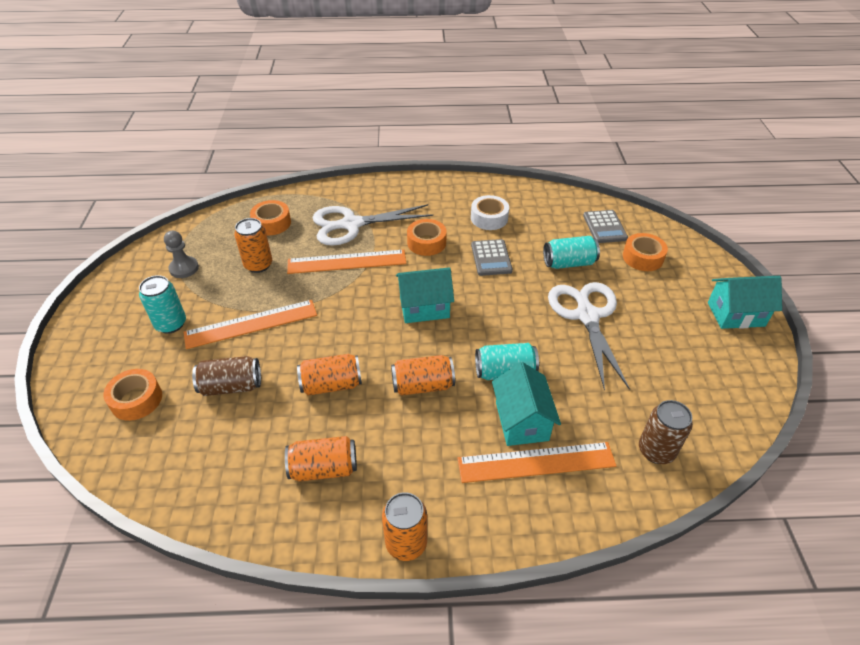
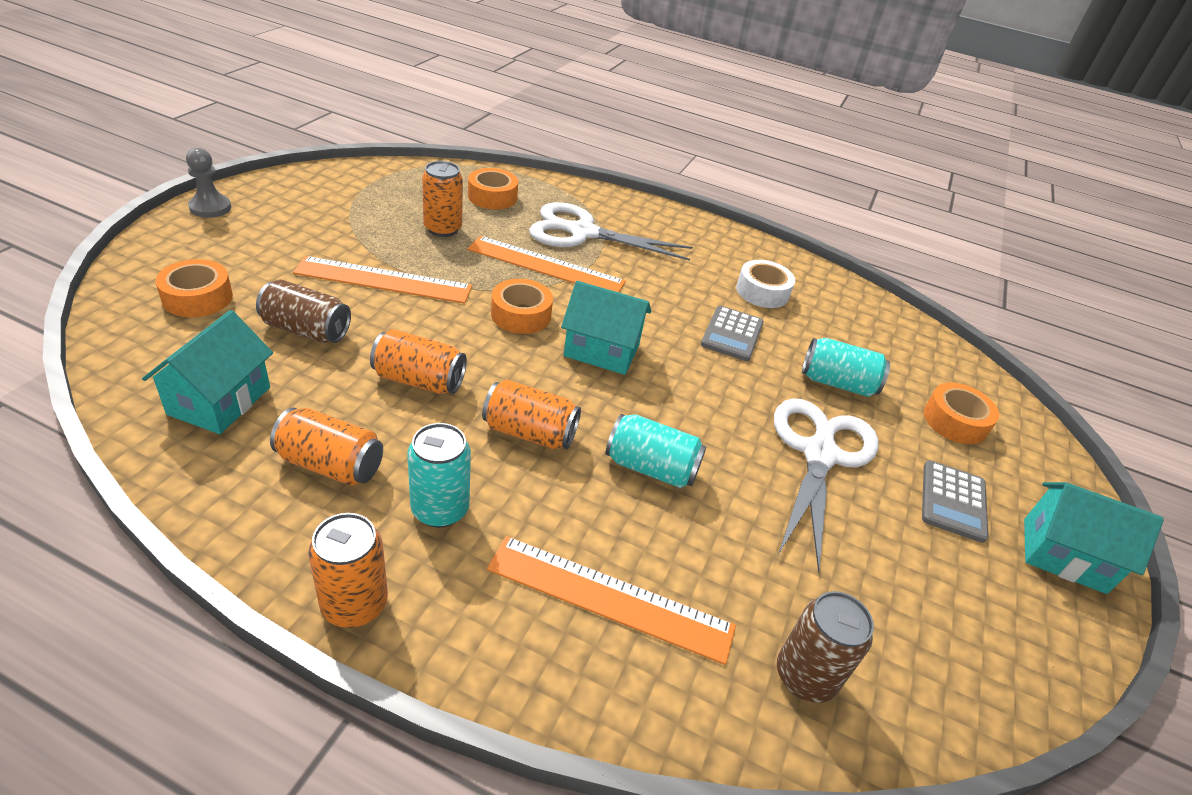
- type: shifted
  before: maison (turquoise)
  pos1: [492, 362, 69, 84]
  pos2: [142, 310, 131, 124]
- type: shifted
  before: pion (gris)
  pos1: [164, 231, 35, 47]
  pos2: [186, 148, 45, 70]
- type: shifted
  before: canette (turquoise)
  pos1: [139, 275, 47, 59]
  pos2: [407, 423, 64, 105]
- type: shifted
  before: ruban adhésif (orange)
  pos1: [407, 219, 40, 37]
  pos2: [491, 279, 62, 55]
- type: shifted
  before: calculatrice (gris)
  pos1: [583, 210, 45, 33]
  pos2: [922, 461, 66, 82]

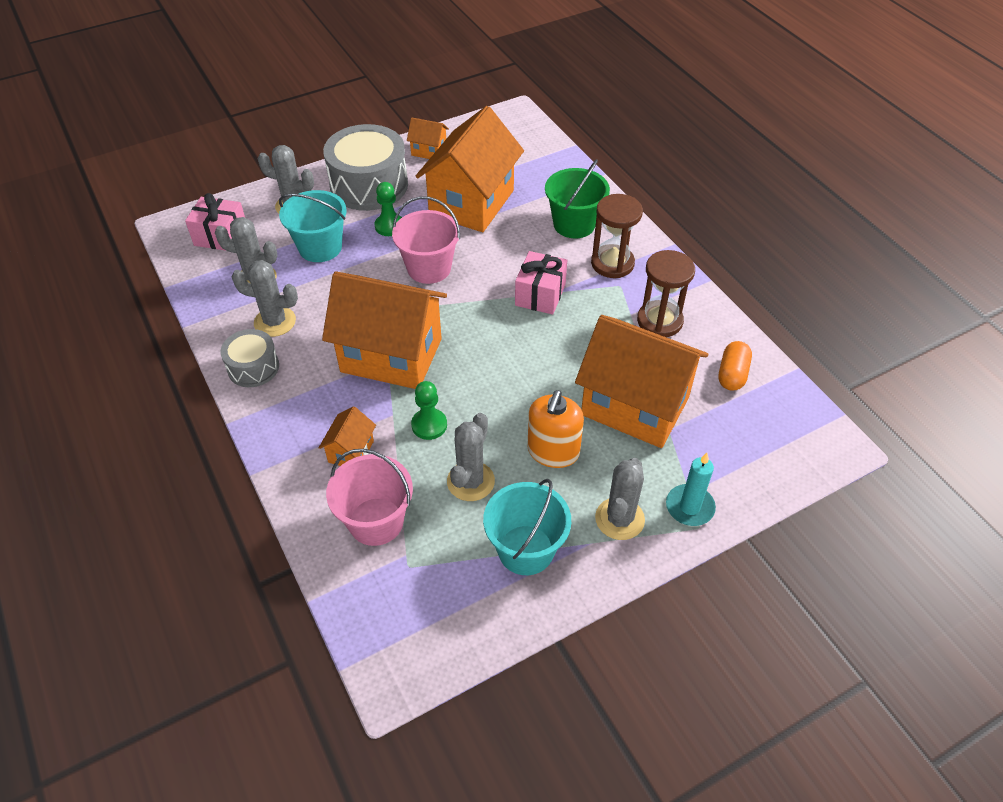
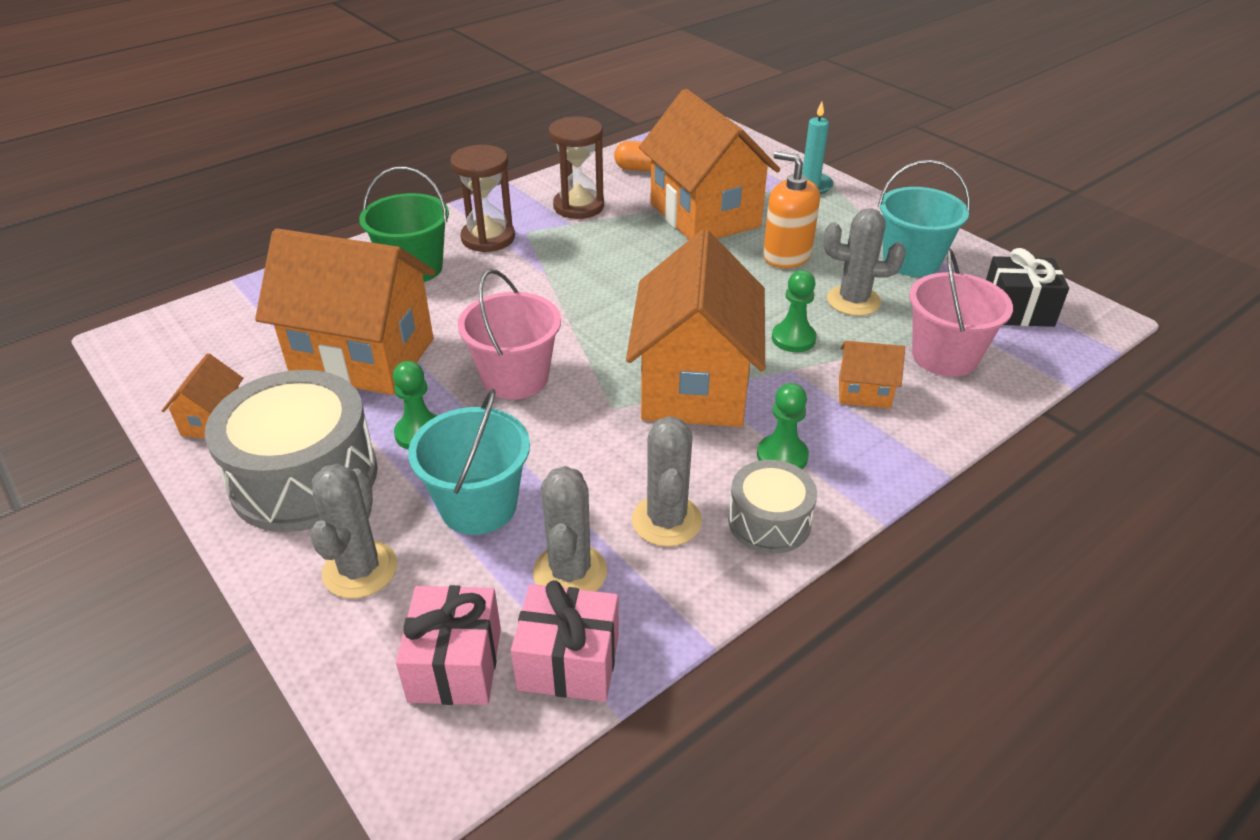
- type: shifted
  before: cadeau (rose)
  pos1: [515, 251, 52, 64]
  pos2: [511, 580, 108, 122]
- type: rotated
  before: maison (orange)
  pos1: [575, 315, 133, 133]
  pos2: [639, 89, 141, 151]
  turn: -45
- type: new
  after: pion (vert)
  pos2: [757, 383, 52, 86]
- type: rotated
  before: distributeur de savon (orange)
  pos1: [527, 390, 57, 78]
  pos2: [763, 151, 57, 117]
  turn: -150
- type: new
  after: cadeau (noir)
  pos2: [986, 248, 83, 79]
- type: gone
  before: cactus (gris)
  pos1: [595, 458, 50, 82]

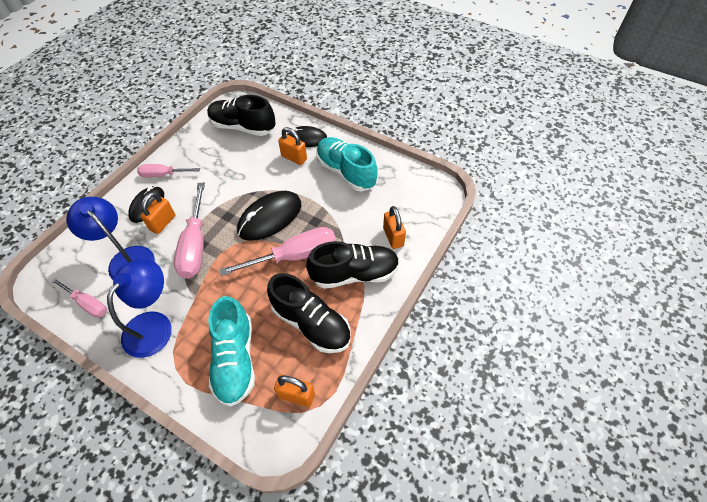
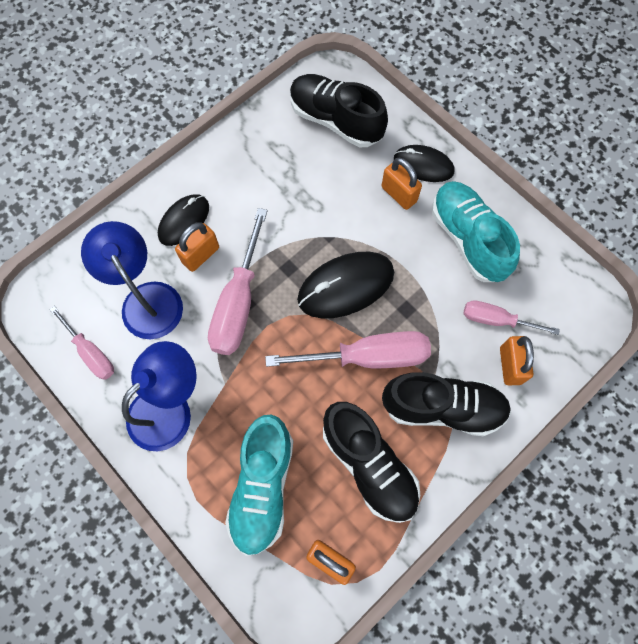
- type: shifted
  before: tournevis (rose)
  pos1: [137, 164, 63, 13]
  pos2: [464, 301, 96, 34]

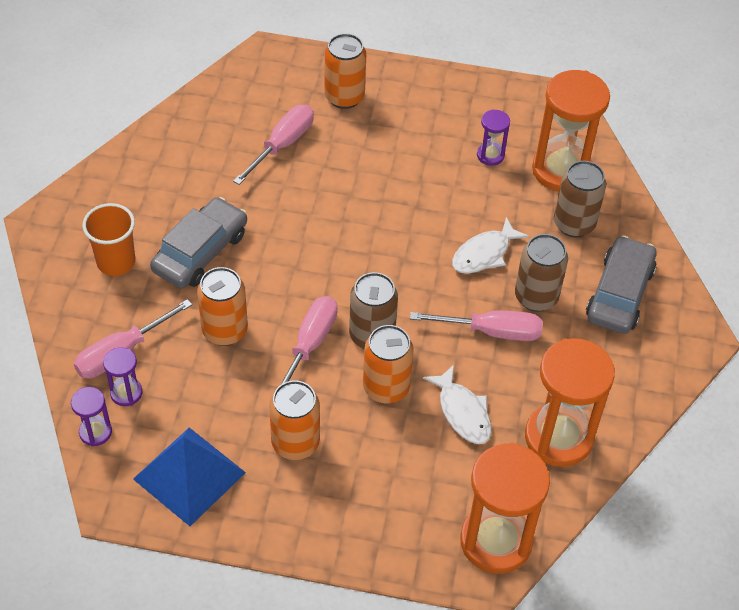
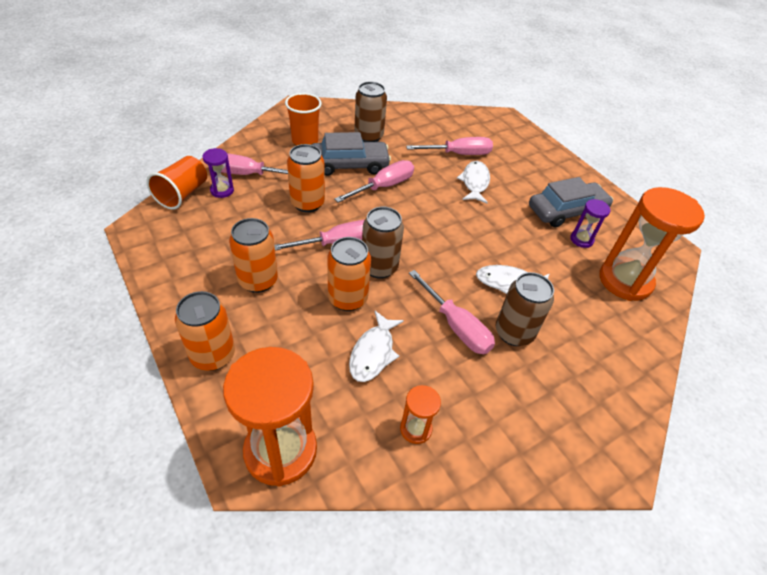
- type: swapped
  before: sablier (violet)
  after: gobelet (orange)
  pos1: [71, 387, 41, 59]
  pos2: [146, 156, 61, 54]
- type: shifted
  before: canette (orange)
  pos1: [325, 33, 41, 76]
  pos2: [175, 291, 60, 80]
- type: new
  after: tournevis (rose)
  pos2: [334, 160, 80, 43]
- type: shifted
  before: canette (marron)
  pos1: [554, 161, 52, 77]
  pos2: [354, 81, 33, 61]
- type: scaled
  before: sablier (orange)
  pos1: [525, 338, 90, 129]
  pos2: [400, 385, 41, 59]
  scale: 0.47
- type: new
  after: poisson (blanc)
  pos2: [457, 161, 33, 43]
- type: shifted
  before: voiture (gris)
  pos1: [586, 235, 71, 99]
  pos2: [529, 177, 84, 51]
- type: gone
  before: pyramide (bleu)
  pos1: [133, 428, 113, 98]

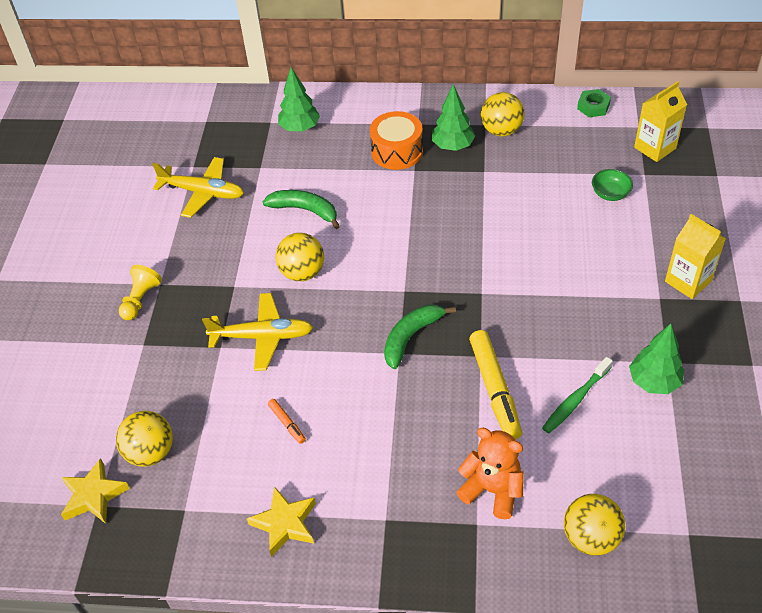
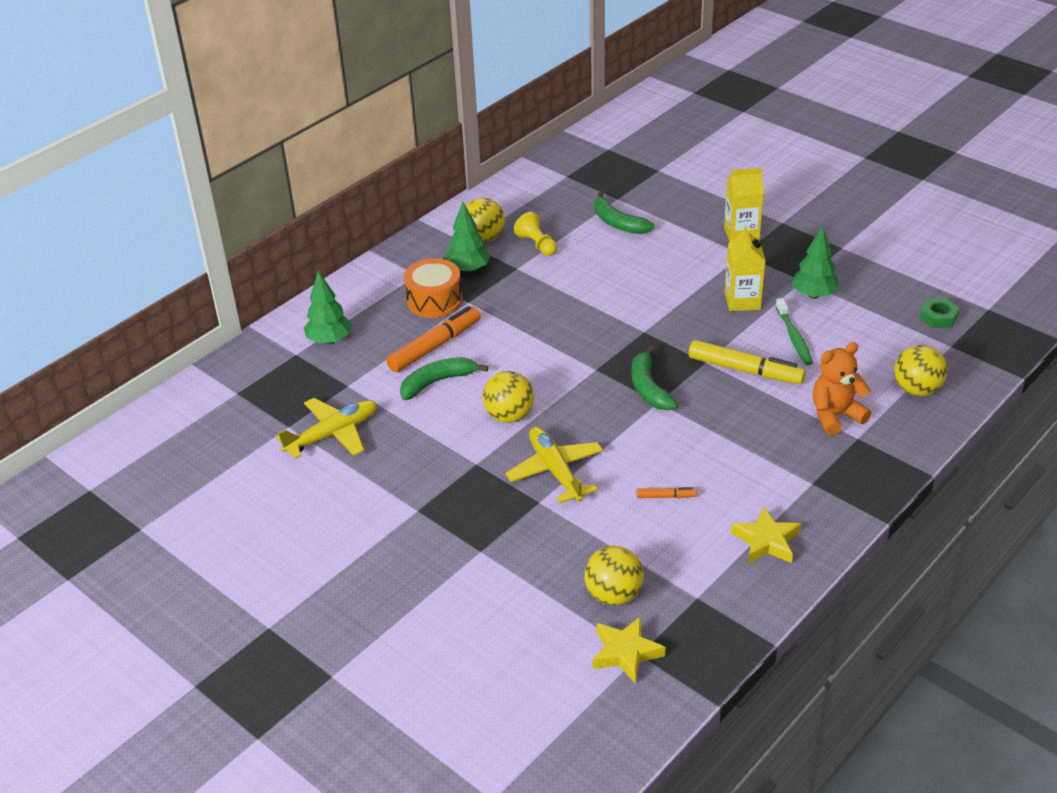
- type: new
  after: feutre (orange)
  pos2: [386, 306, 95, 66]
- type: rotated
  before: avion (jaune)
  pos1: [202, 293, 112, 78]
  pos2: [505, 426, 98, 77]
  turn: -60
- type: shifted
  before: pion (jaune)
  pos1: [119, 265, 43, 55]
  pos2: [514, 212, 43, 44]
- type: swapped
  before: bol (vert)
  after: banane (vert)
  pos1: [592, 169, 41, 32]
  pos2: [594, 191, 60, 43]
- type: shifted
  before: brique de lait (jaune)
  pos1: [634, 81, 53, 81]
  pos2: [725, 225, 41, 86]
- type: shifted
  before: écrou (vert)
  pos1: [577, 89, 34, 28]
  pos2: [920, 298, 39, 30]

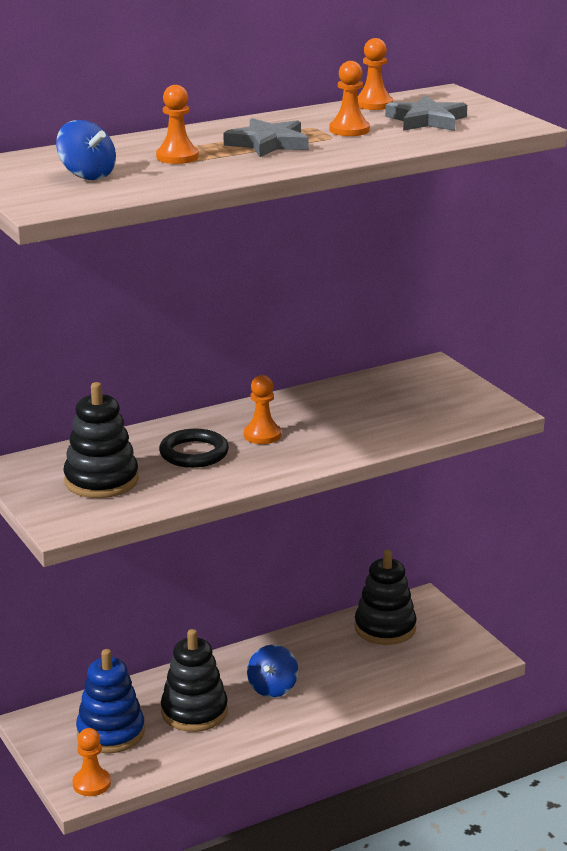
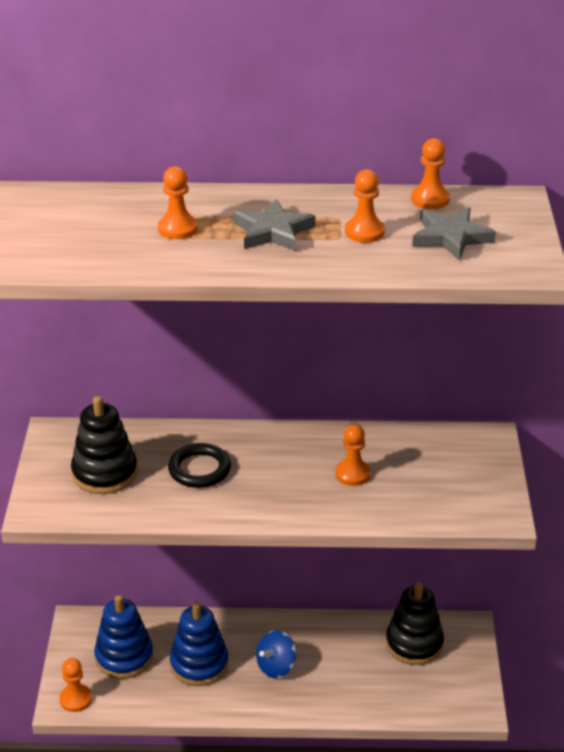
- type: repainted
  before: jouet à empiler (noir)
  after: jouet à empiler (bleu)
  pos1: [161, 629, 67, 103]
  pos2: [170, 602, 59, 84]
- type: shifted
  before: pion (orange)
  pos1: [244, 375, 37, 69]
  pos2: [335, 424, 35, 62]
- type: gone
  before: toupie (bleu)
  pos1: [56, 120, 60, 60]

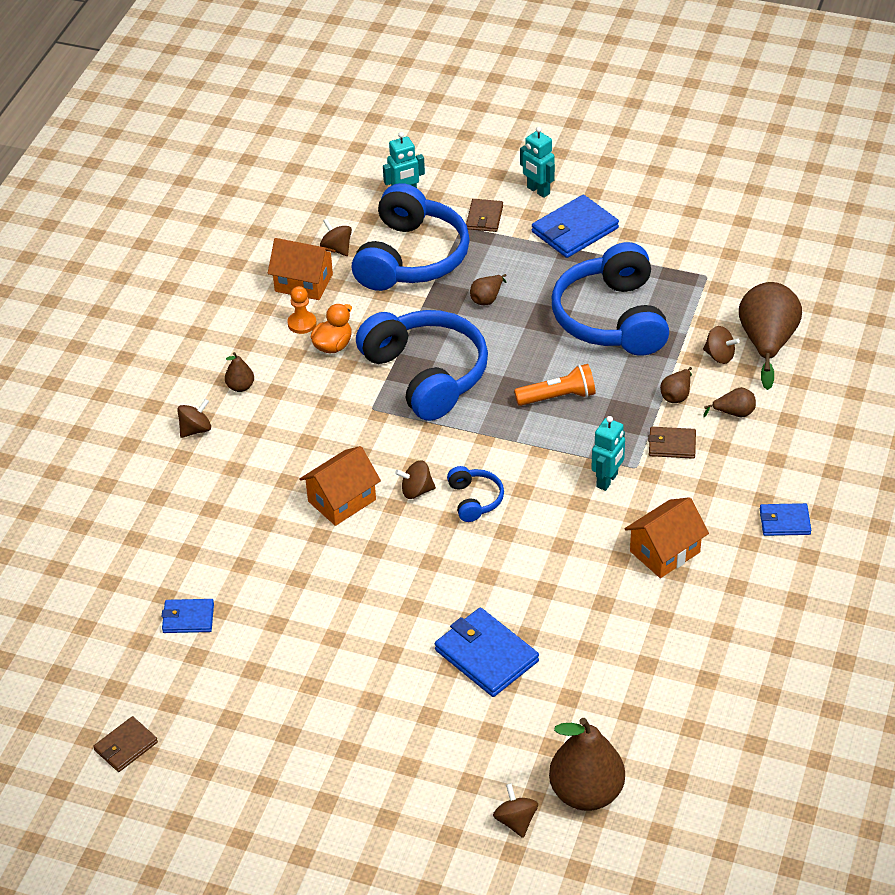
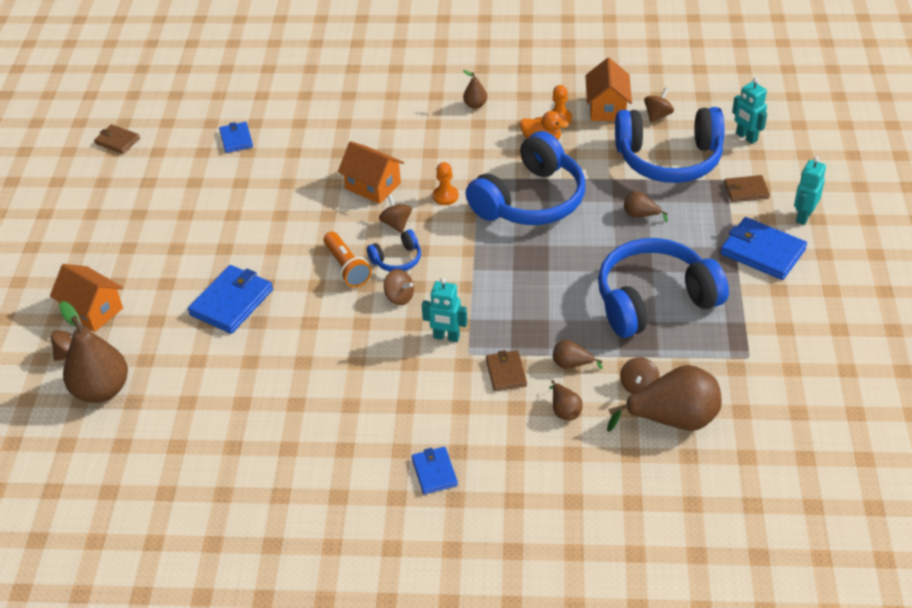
- type: shifted
  before: maison (orange)
  pos1: [624, 497, 85, 81]
  pos2: [50, 264, 73, 68]
- type: shifted
  before: lampe de poche (orange)
  pos1: [514, 364, 82, 42]
  pos2: [324, 232, 48, 55]
- type: shifted
  before: toupie (marron)
  pos1: [177, 399, 34, 39]
  pos2: [384, 269, 30, 36]
- type: new
  after: pion (orange)
  pos2: [433, 162, 26, 43]

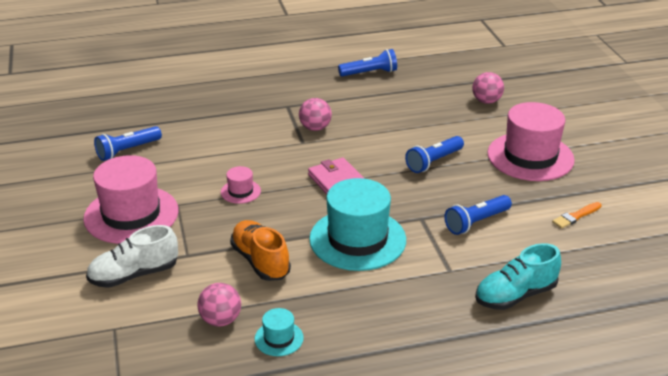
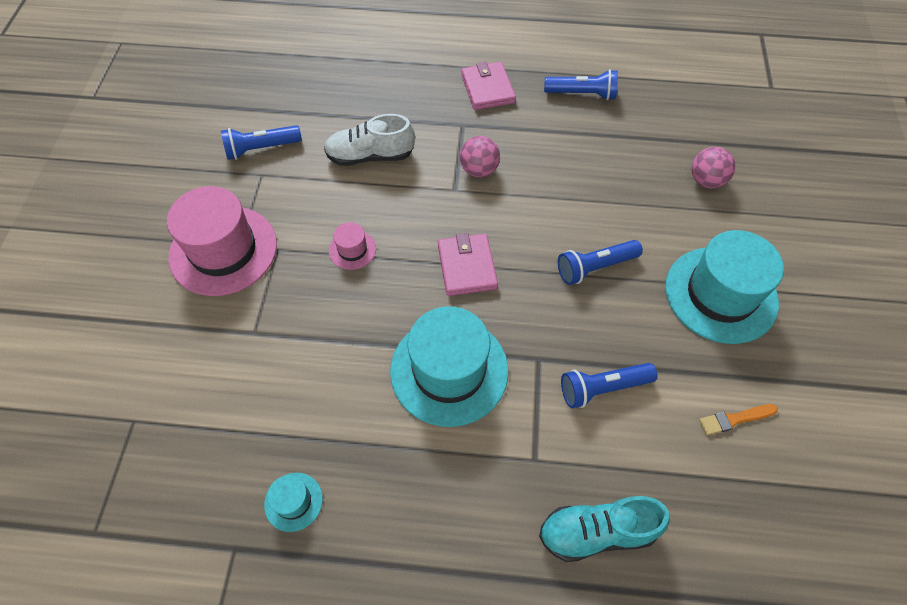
- type: shifted
  before: chaussure (blanc)
  pos1: [86, 225, 92, 63]
  pos2: [324, 114, 91, 52]
- type: new
  after: portefeuille (rose)
  pos2: [461, 61, 55, 49]
- type: repainted
  before: chapeau (rose)
  after: chapeau (turquoise)
  pos1: [487, 102, 88, 79]
  pos2: [665, 230, 119, 114]
- type: gone
  before: balle (rose)
  pos1: [197, 283, 44, 44]
- type: gone
  before: chaussure (orange)
  pos1: [230, 220, 61, 61]

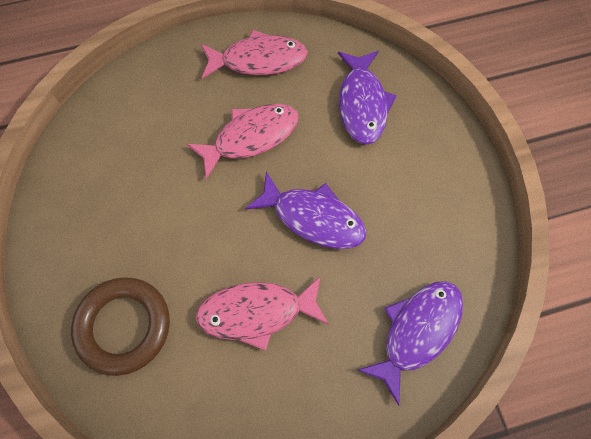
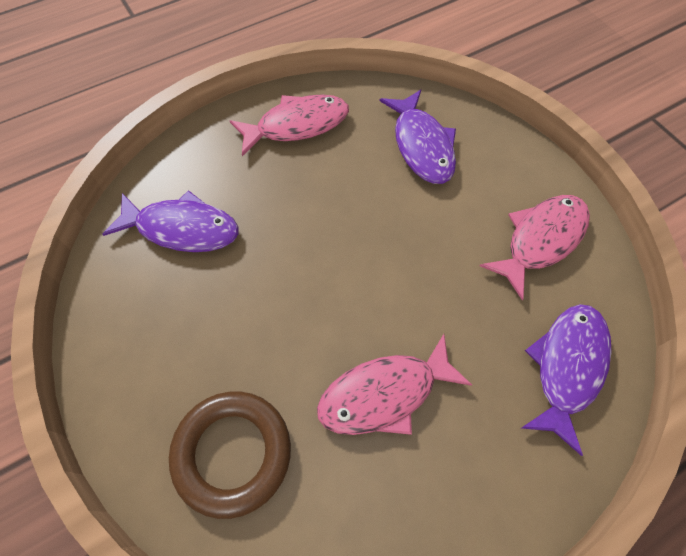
- type: shifted
  before: poisson (violet)
  pos1: [245, 171, 121, 78]
  pos2: [102, 190, 136, 62]
- type: shifted
  before: poisson (rose)
  pos1: [187, 104, 112, 75]
  pos2: [480, 195, 110, 105]

